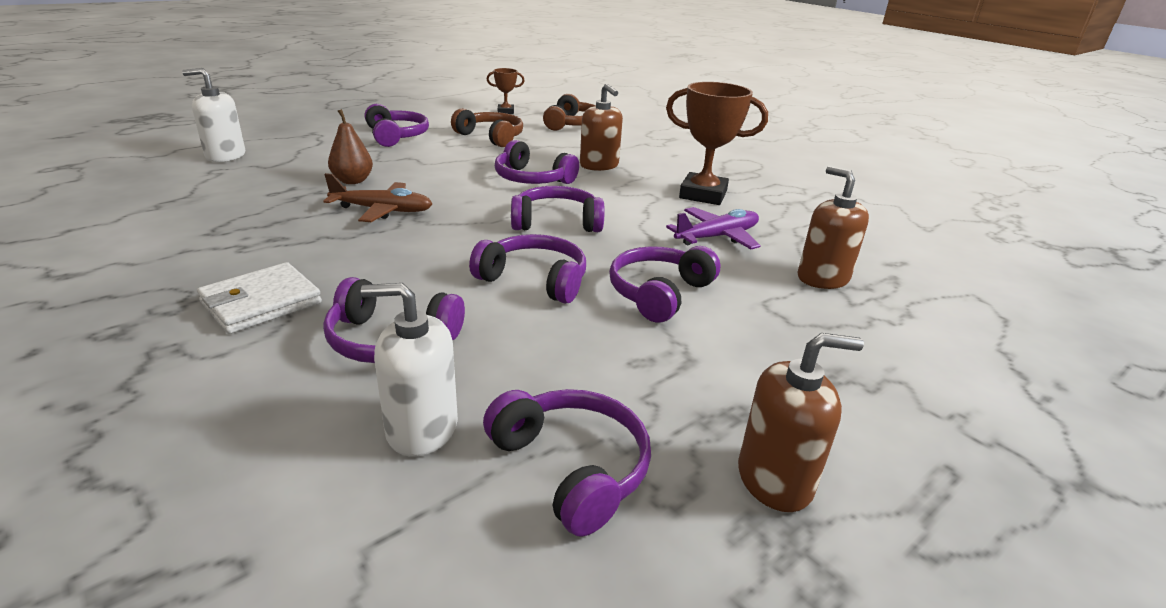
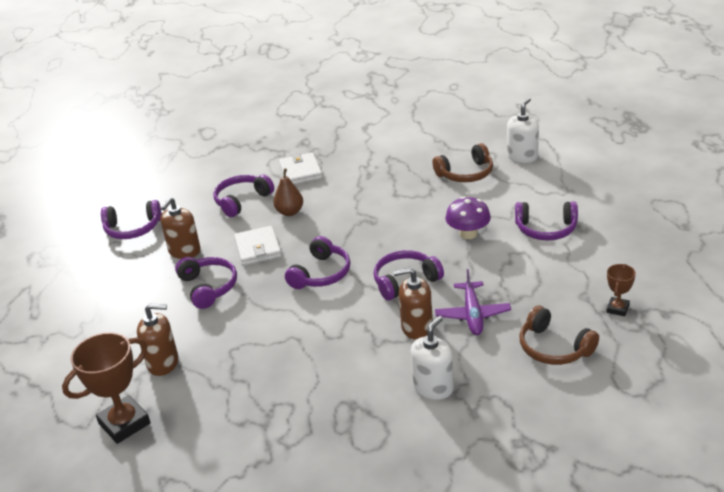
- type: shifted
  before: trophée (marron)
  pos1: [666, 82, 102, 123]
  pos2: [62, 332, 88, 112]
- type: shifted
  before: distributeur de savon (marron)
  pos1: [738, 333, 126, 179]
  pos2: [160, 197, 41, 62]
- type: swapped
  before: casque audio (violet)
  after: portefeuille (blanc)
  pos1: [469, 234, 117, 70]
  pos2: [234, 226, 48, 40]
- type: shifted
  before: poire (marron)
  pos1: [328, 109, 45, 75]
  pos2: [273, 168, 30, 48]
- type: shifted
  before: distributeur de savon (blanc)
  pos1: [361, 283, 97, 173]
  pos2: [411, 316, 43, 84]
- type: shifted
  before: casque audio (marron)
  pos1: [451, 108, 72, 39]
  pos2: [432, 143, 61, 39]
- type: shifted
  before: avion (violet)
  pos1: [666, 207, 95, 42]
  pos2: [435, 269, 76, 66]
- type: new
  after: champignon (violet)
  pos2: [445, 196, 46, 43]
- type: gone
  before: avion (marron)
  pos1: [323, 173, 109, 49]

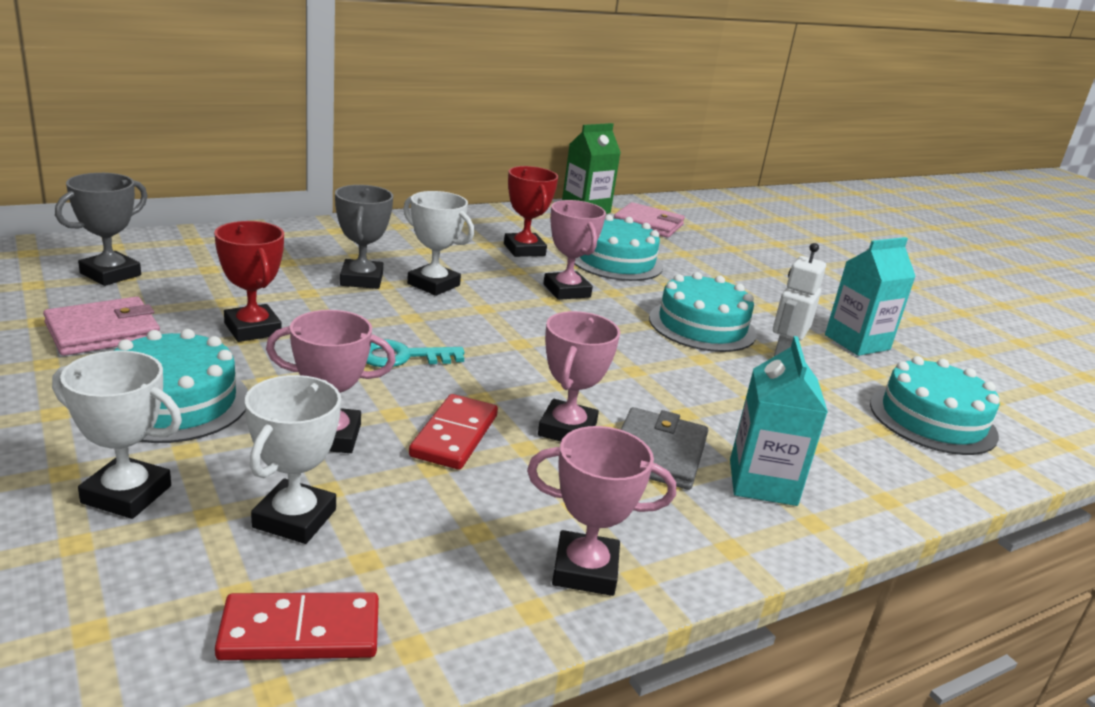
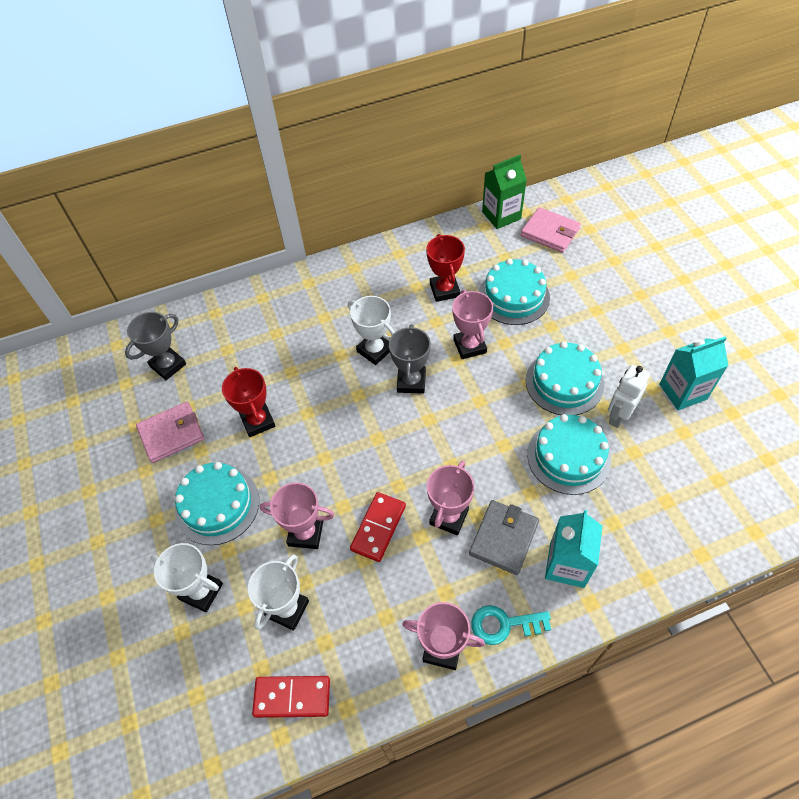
- type: shifted
  before: trophée (gris)
  pos1: [335, 185, 58, 104]
  pos2: [389, 324, 42, 70]
- type: shifted
  before: clé (turquoise)
  pos1: [366, 339, 98, 28]
  pos2: [471, 605, 80, 40]
- type: shifted
  before: gâteau (turquoise)
  pos1: [870, 356, 130, 99]
  pos2: [527, 414, 84, 81]

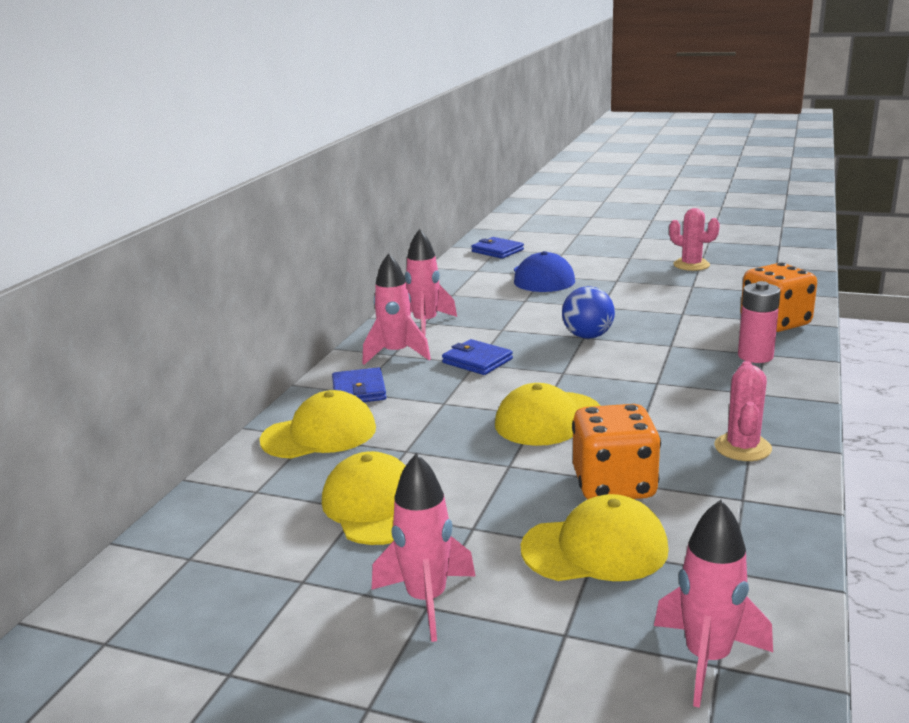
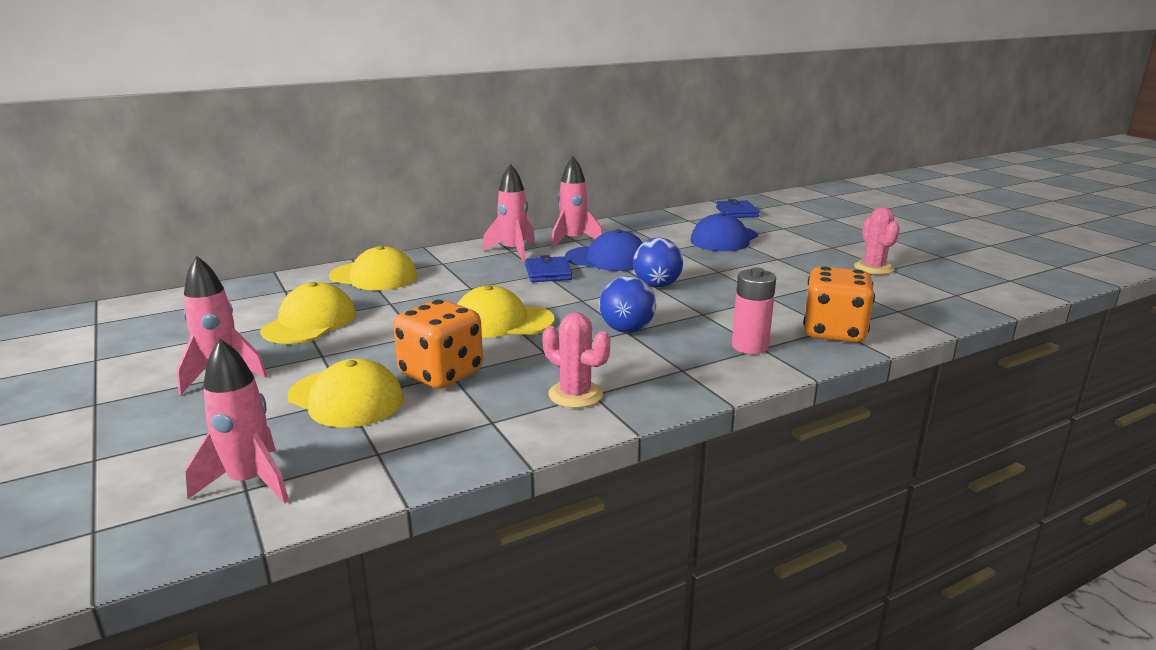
- type: rotated
  before: cactus (rose)
  pos1: [714, 361, 58, 100]
  pos2: [542, 312, 68, 96]
  turn: 75
- type: new
  after: casquette (bleu)
  pos2: [565, 229, 78, 42]
- type: new
  after: balle (bleu)
  pos2: [599, 276, 57, 57]
- type: gone
  before: portefeuille (bleu)
  pos1: [332, 367, 54, 35]

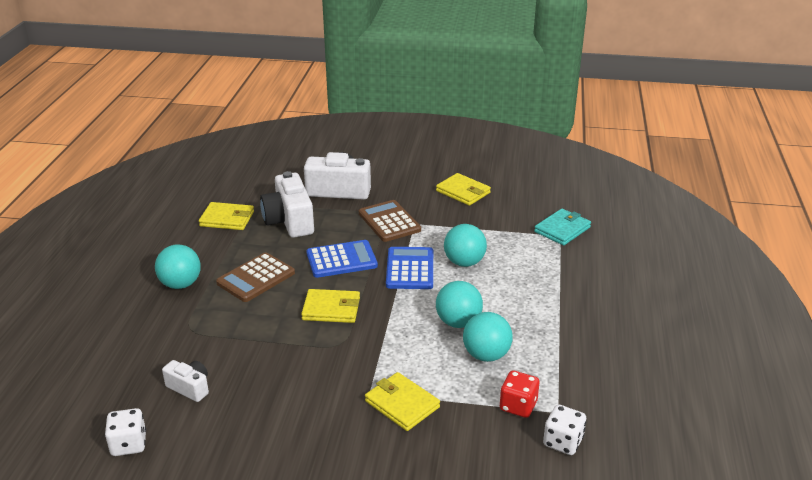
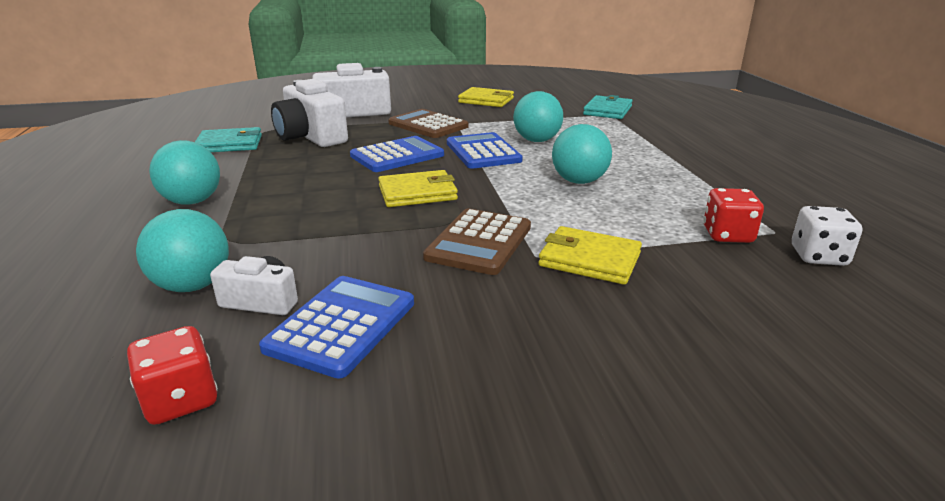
- type: repainted
  before: dé (blanc)
  after: dé (rouge)
  pos1: [105, 408, 41, 48]
  pos2: [127, 326, 91, 99]
- type: shifted
  before: balle (turquoise)
  pos1: [463, 312, 50, 50]
  pos2: [136, 209, 93, 83]
- type: repainted
  before: portefeuille (jaune)
  after: portefeuille (turquoise)
  pos1: [199, 202, 55, 28]
  pos2: [195, 127, 67, 25]
- type: new
  after: calculatrice (bleu)
  pos2: [259, 276, 155, 103]
- type: shifted
  before: calculatrice (marron)
  pos1: [216, 252, 79, 50]
  pos2: [423, 209, 108, 66]

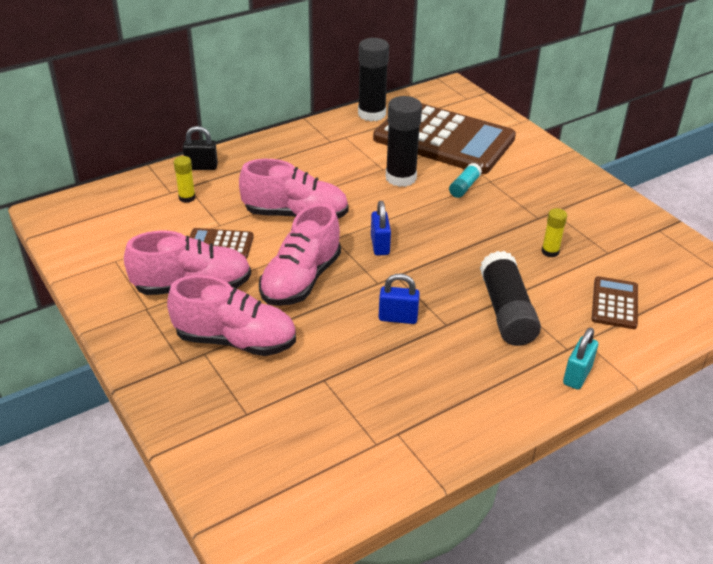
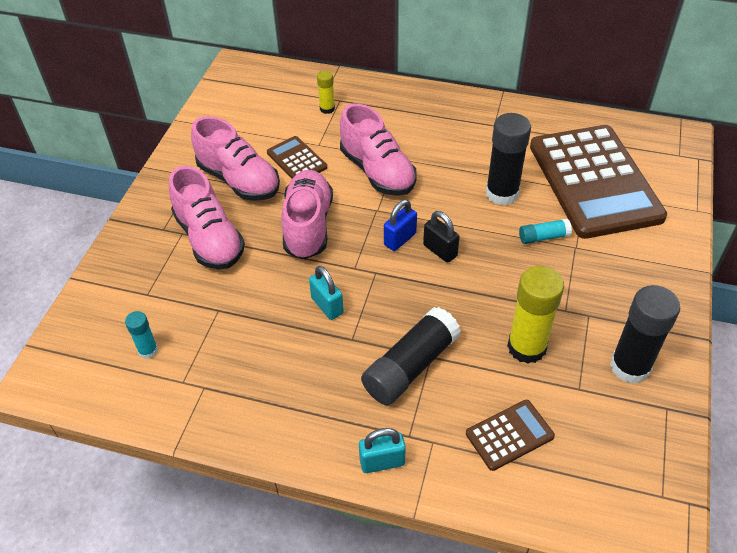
- type: new
  after: bâton de colle (turquoise)
  pos2: [125, 311, 33, 48]
- type: rotated
  before: chaussure (rose)
  pos1: [259, 204, 82, 102]
  pos2: [281, 170, 52, 89]
  turn: 105
- type: repainted
  before: cadenas (bleu)
  after: cadenas (turquoise)
  pos1: [379, 274, 41, 50]
  pos2: [309, 266, 35, 54]
- type: shifted
  before: cadenas (noir)
  pos1: [183, 126, 35, 44]
  pos2: [423, 211, 37, 52]
- type: scaled
  before: bâton de colle (jaune)
  pos1: [541, 208, 26, 49]
  pos2: [507, 266, 57, 98]
  scale: 1.95
- type: shifted
  before: bâton de colle (noir)
  pos1: [358, 38, 31, 83]
  pos2: [610, 285, 70, 99]

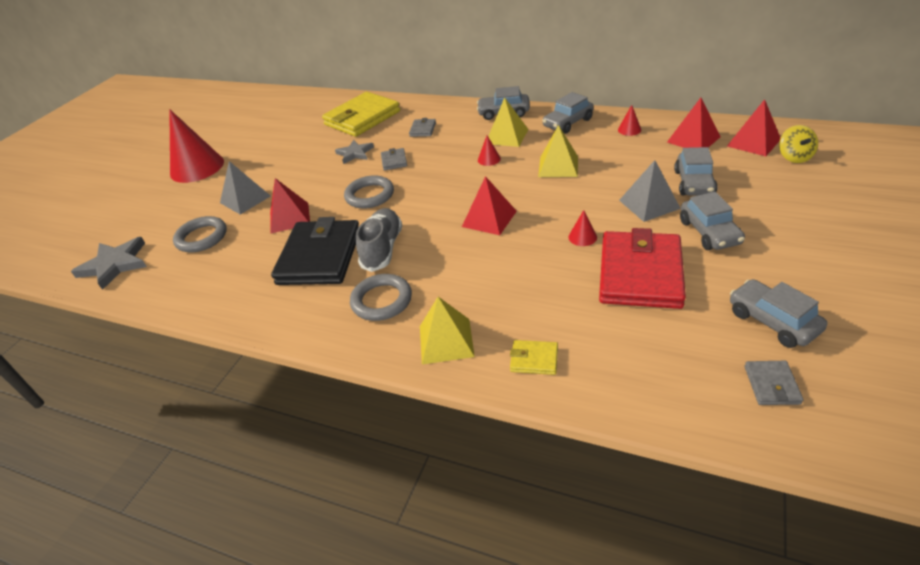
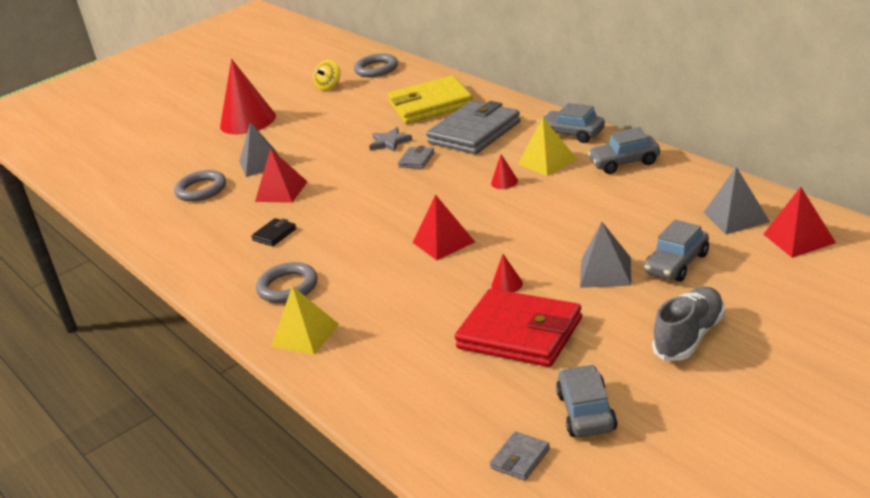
- type: scaled
  before: portefeuille (noir)
  pos1: [271, 217, 88, 68]
  pos2: [251, 218, 45, 28]
  scale: 0.42
- type: shifted
  before: toupie (jaune)
  pos1: [779, 125, 39, 38]
  pos2: [313, 60, 27, 31]
- type: shifted
  before: anneau (gris)
  pos1: [344, 175, 50, 34]
  pos2: [354, 54, 44, 23]
- type: scaled
  before: portefeuille (gris)
  pos1: [409, 118, 27, 19]
  pos2: [426, 101, 95, 53]
  scale: 2.36
- type: rotated
  before: portefeuille (rouge)
  pos1: [599, 228, 87, 81]
  pos2: [454, 289, 128, 78]
  turn: 75
- type: shifted
  before: chaussure (gris)
  pos1: [356, 208, 46, 64]
  pos2: [652, 287, 73, 74]
- type: repainted
  before: pyramide (rouge)
  after: pyramide (gris)
  pos1: [667, 98, 53, 50]
  pos2: [704, 167, 66, 67]
- type: gone
  before: étoile (gris)
  pos1: [71, 237, 76, 53]
- type: gone
  before: portefeuille (jaune)
  pos1: [510, 340, 48, 35]
- type: gone
  before: pyramide (jaune)
  pos1: [538, 125, 40, 52]
- type: gone
  before: cône (rouge)
  pos1: [618, 105, 23, 31]
- type: gone
  before: voiture (gris)
  pos1: [680, 192, 65, 58]

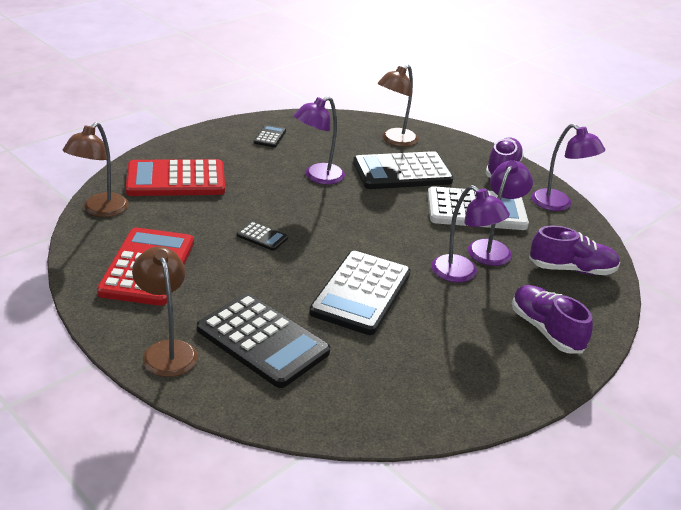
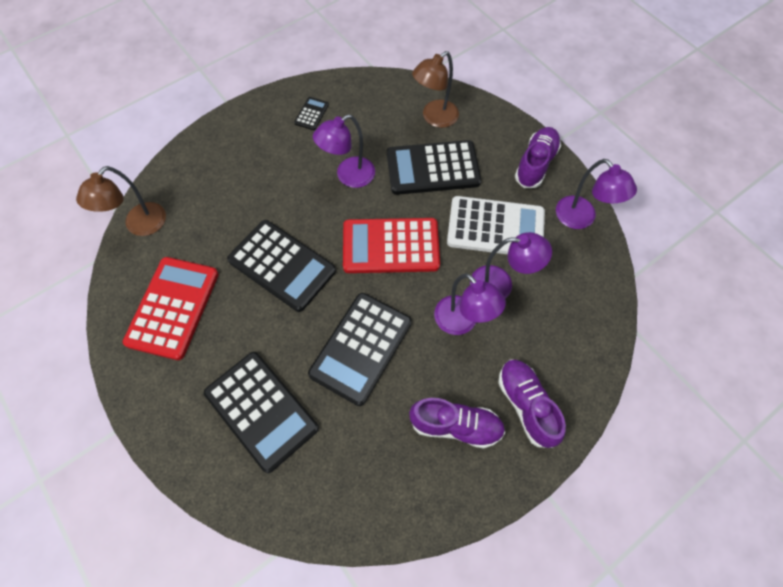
- type: scaled
  before: calculatrice (noir)
  pos1: [237, 221, 51, 30]
  pos2: [227, 220, 109, 92]
  scale: 2.28
- type: shifted
  before: calculatrice (rouge)
  pos1: [126, 159, 99, 37]
  pos2: [343, 218, 97, 55]
- type: shifted
  before: chaussure (violet)
  pos1: [529, 226, 91, 49]
  pos2: [409, 398, 96, 51]
- type: rotated
  before: lampe (violet)
  pos1: [468, 161, 65, 105]
  pos2: [470, 232, 82, 67]
  turn: 60
- type: gone
  before: lampe (marron)
  pos1: [132, 246, 66, 131]

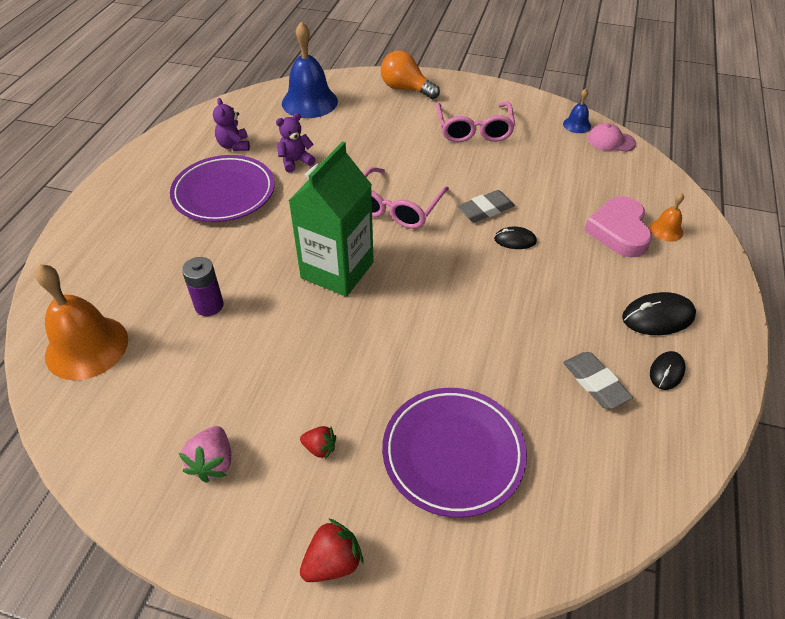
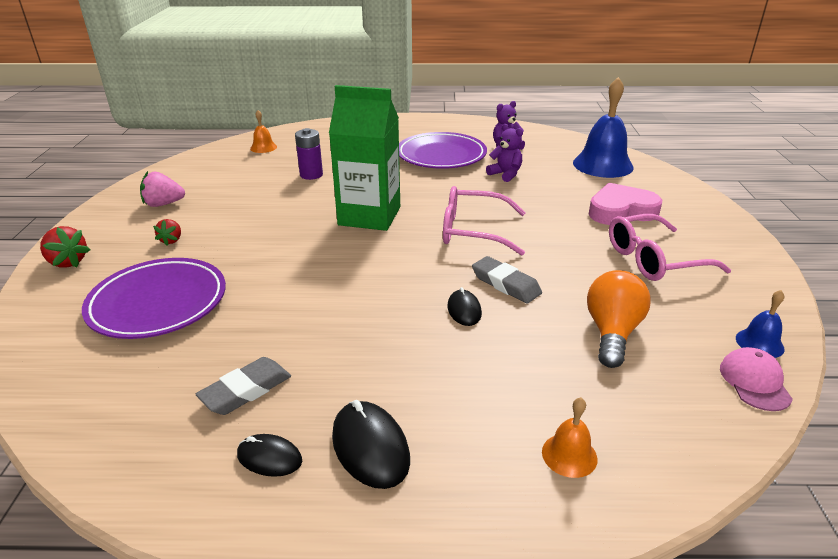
- type: scaled
  before: cloche (orange)
  pos1: [35, 264, 93, 116]
  pos2: [250, 110, 27, 43]
  scale: 0.48
- type: shifted
  before: ampoule (orange)
  pos1: [381, 51, 59, 48]
  pos2: [587, 270, 64, 98]
- type: shifted
  before: cœur (rose)
  pos1: [584, 196, 68, 61]
  pos2: [589, 183, 73, 42]

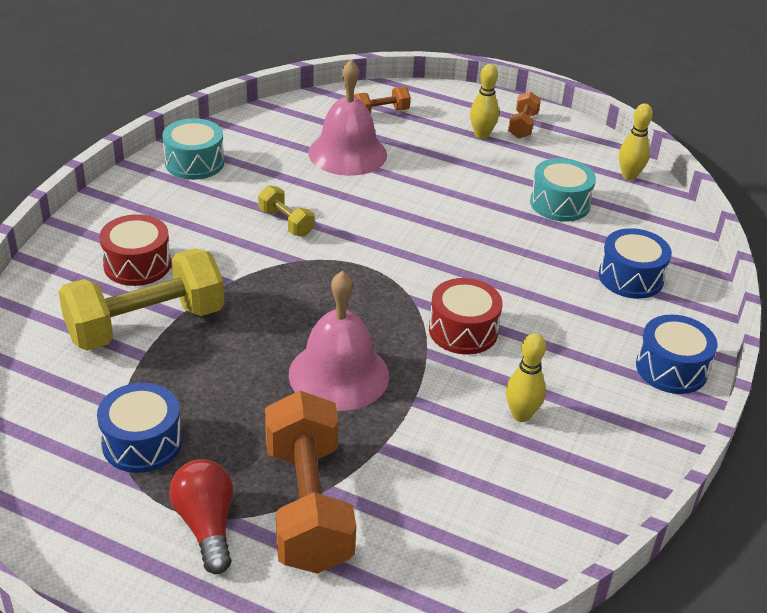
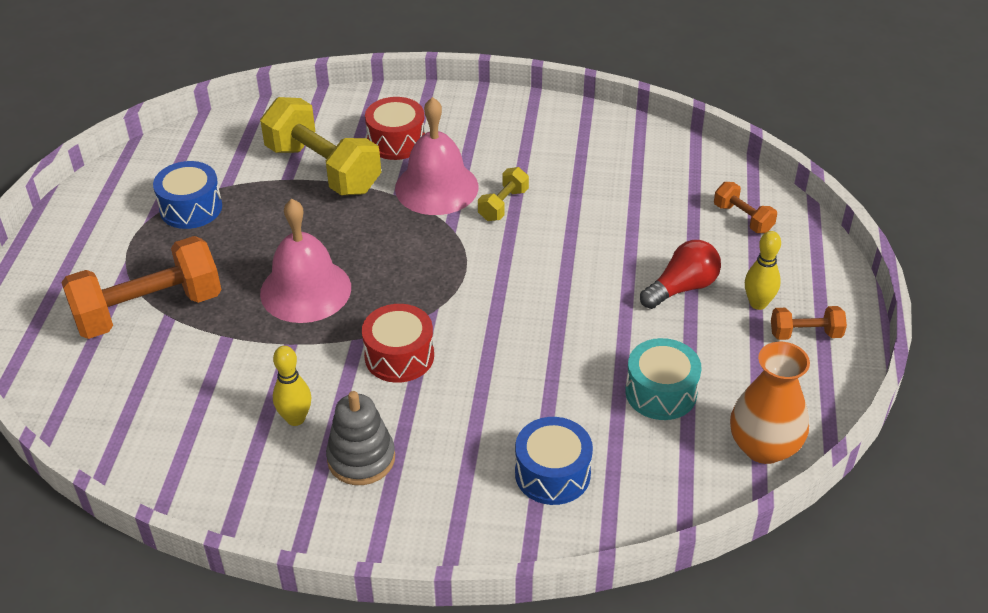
- type: new
  after: jouet à empiler (gris)
  pos2: [326, 391, 69, 94]
- type: shifted
  before: cloche (rose)
  pos1: [308, 60, 79, 116]
  pos2: [395, 97, 84, 118]
- type: shifted
  before: ampoule (rouge)
  pos1: [169, 459, 64, 115]
  pos2: [640, 240, 81, 69]
- type: swapped
  before: quille (jaune)
  after: vase (orange)
  pos1: [619, 103, 34, 77]
  pos2: [730, 342, 80, 122]
- type: gone
  before: tambour (turquoise)
  pos1: [162, 118, 62, 62]
- type: gone
  before: tambour (bleu)
  pos1: [636, 315, 81, 79]

